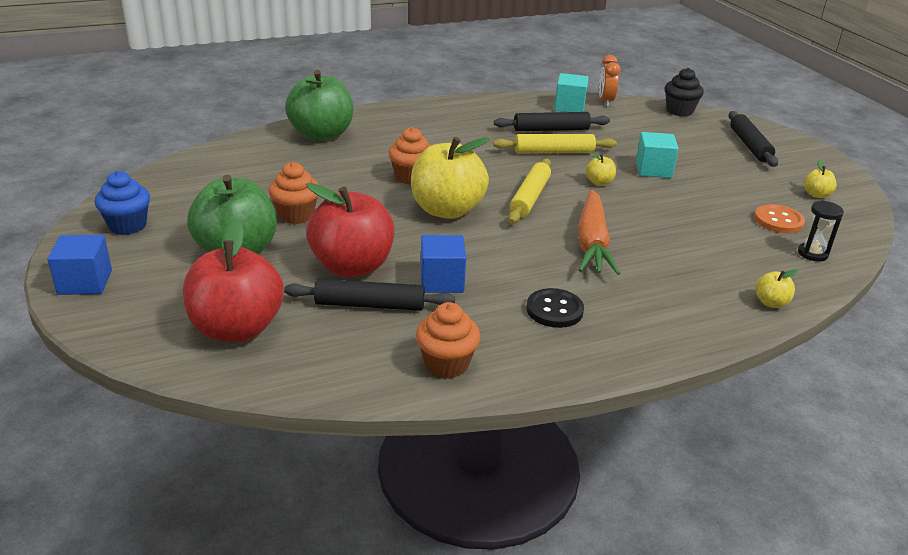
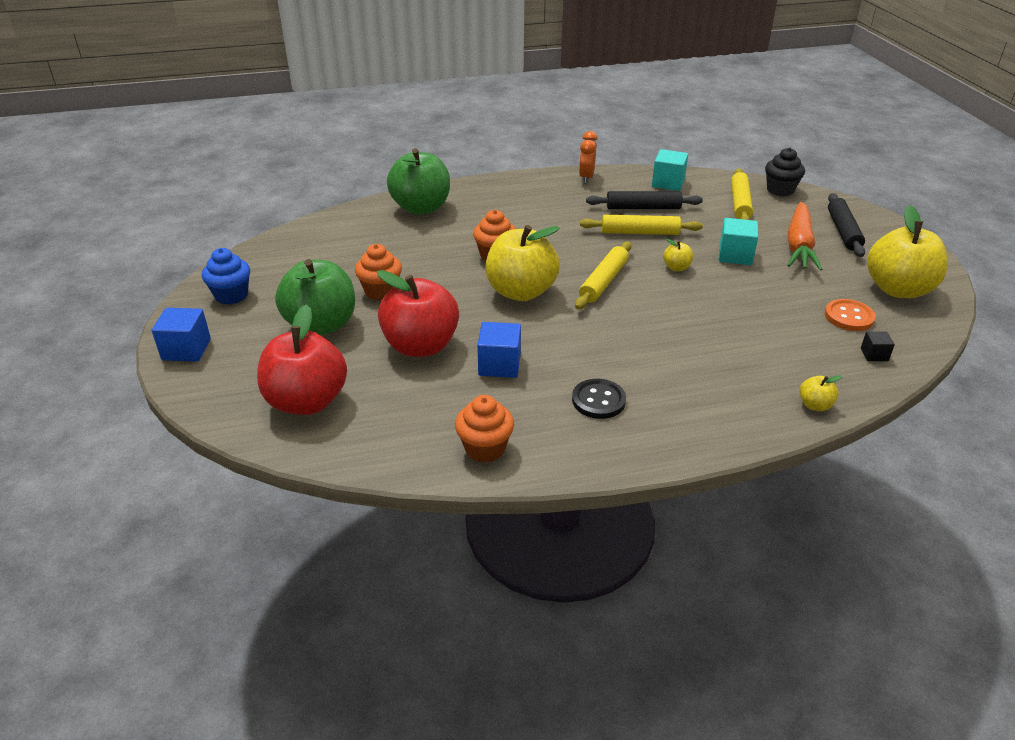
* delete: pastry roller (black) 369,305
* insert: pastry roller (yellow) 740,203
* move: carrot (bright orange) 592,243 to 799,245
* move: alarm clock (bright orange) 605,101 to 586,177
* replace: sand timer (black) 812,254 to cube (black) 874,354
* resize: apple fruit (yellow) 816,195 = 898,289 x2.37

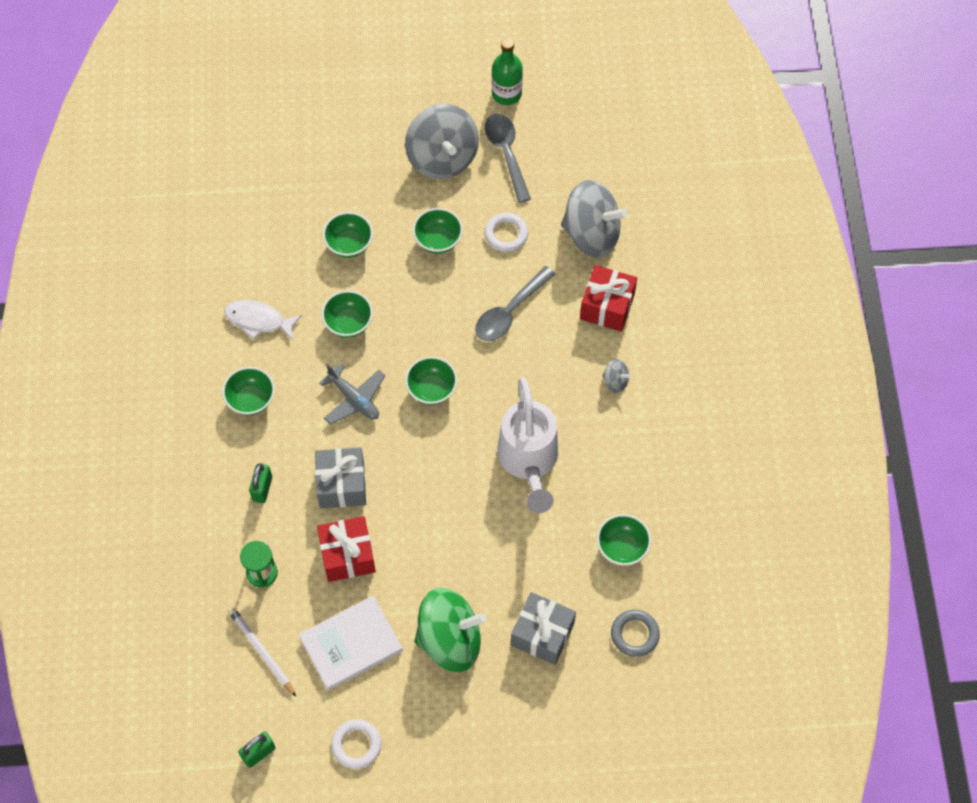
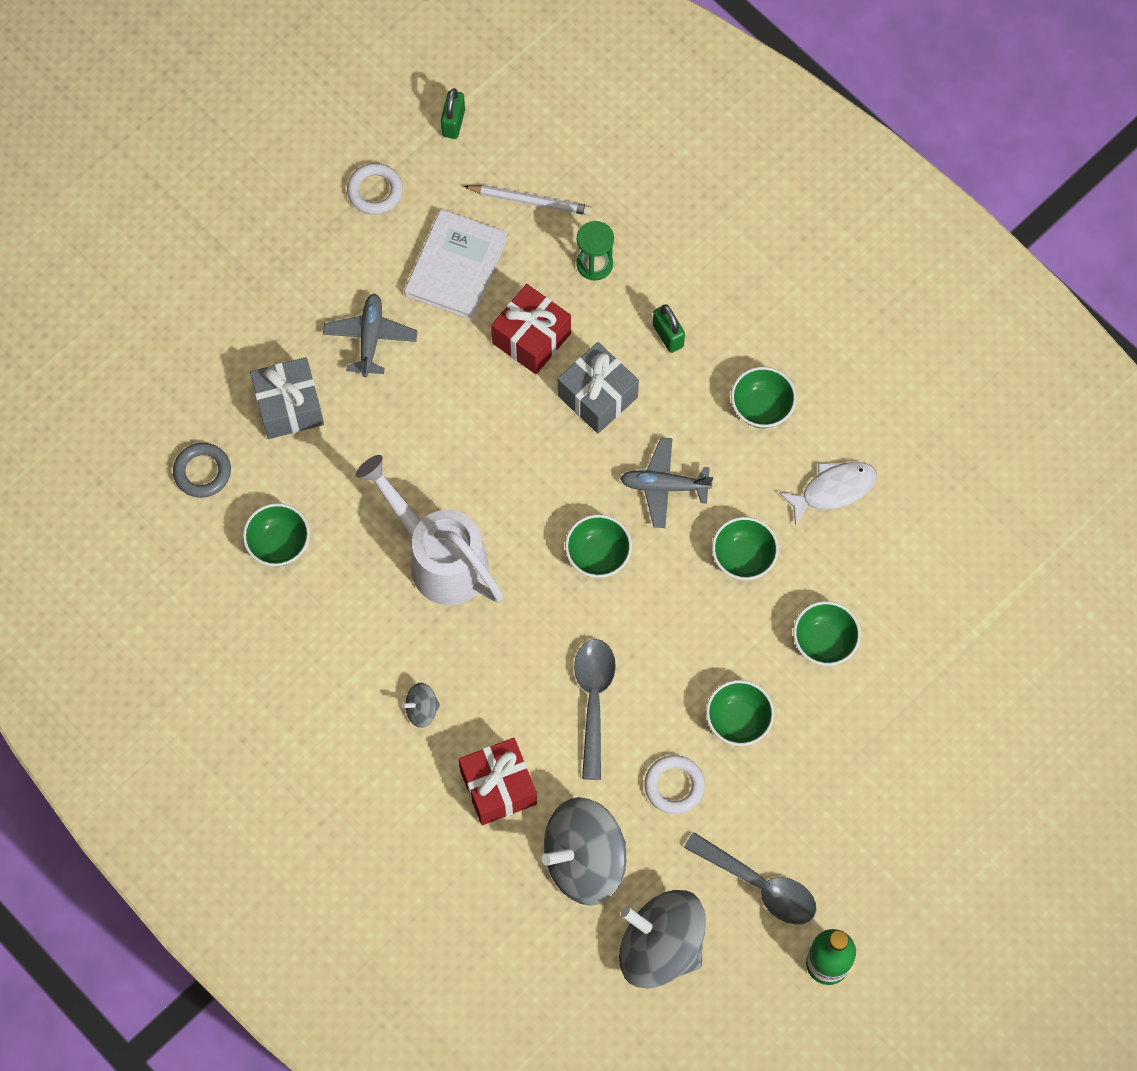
* move: spinning top (gray) 442,157 to 661,947
* replace: spinning top (green) 450,639 to toy plane (gray) 370,338

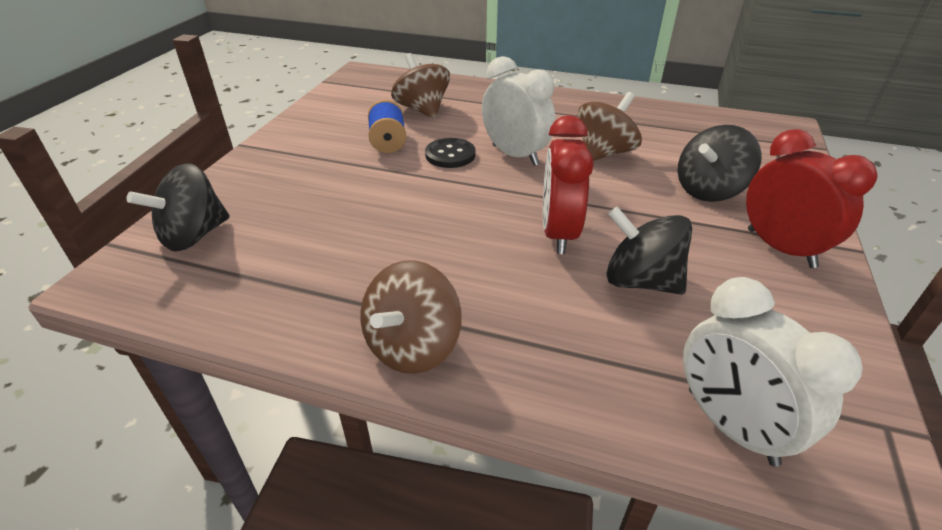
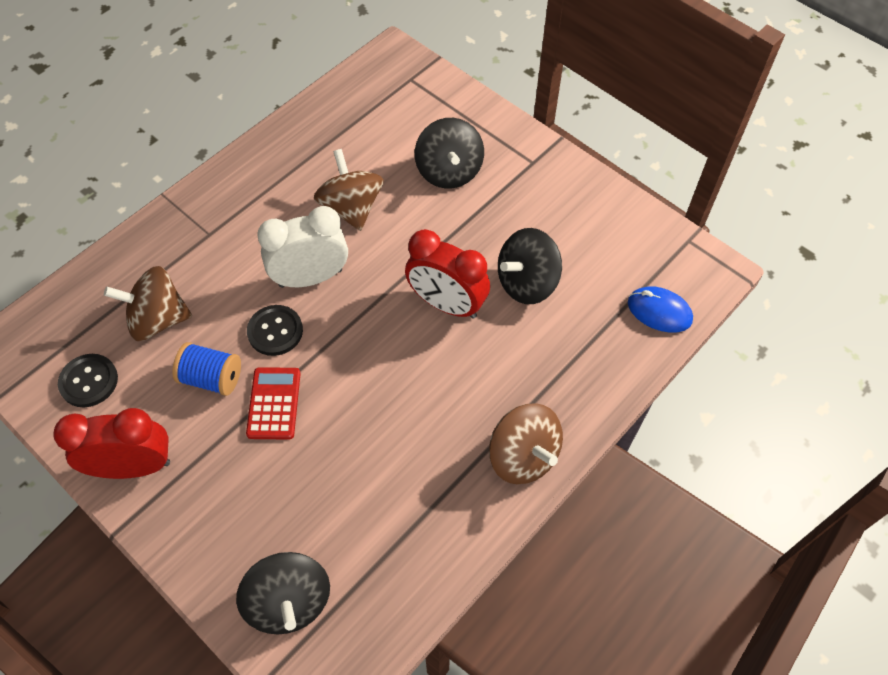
* insert: sewing button (black) 89,381
* insert: pocket calculator (scarlet) 274,403
* move: alarm clock (scarlet) 780,248 to 134,466
* replace: alarm clock (white) 730,425 to mouse (blue) 659,311

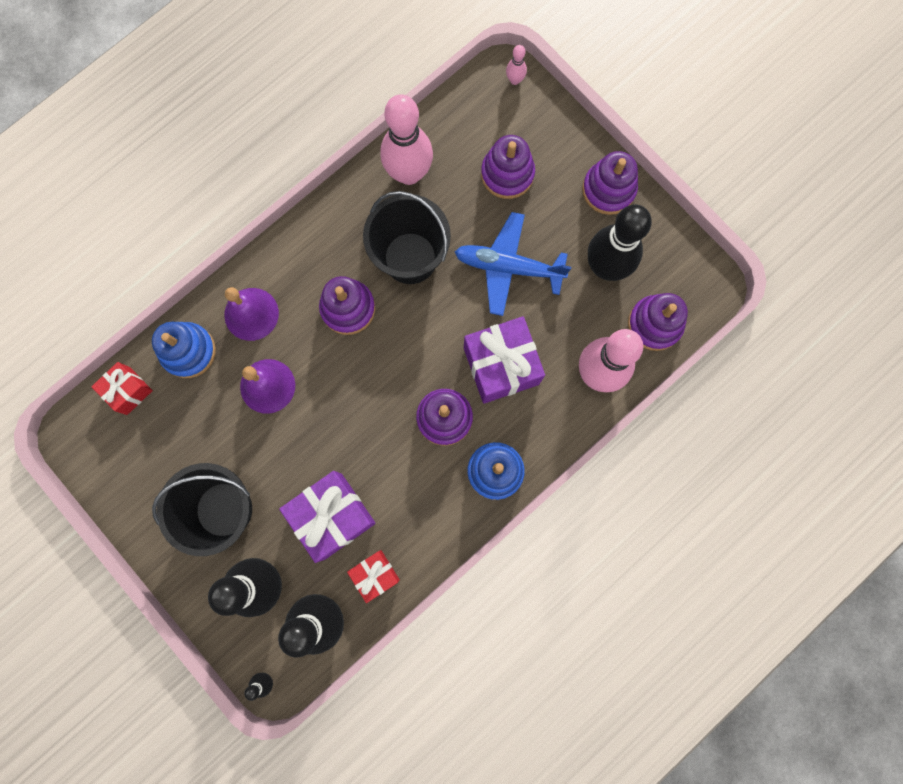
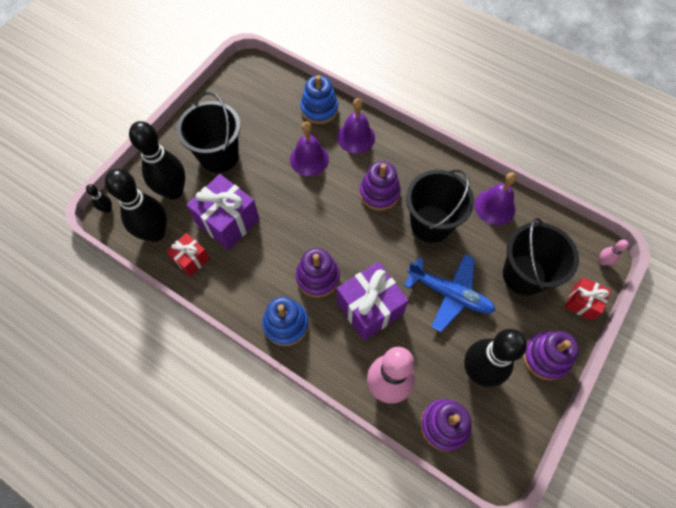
* move: gift (scarlet) 128,391 to 582,303
* replace: skittle (pink) 409,173 to school bell (violet) 494,206
* replace: stacking rings (violet) 507,174 to bucket (black) 524,275
* rotate: toy plane (blue) 508,267 = 450,294 120 degrees clockwise

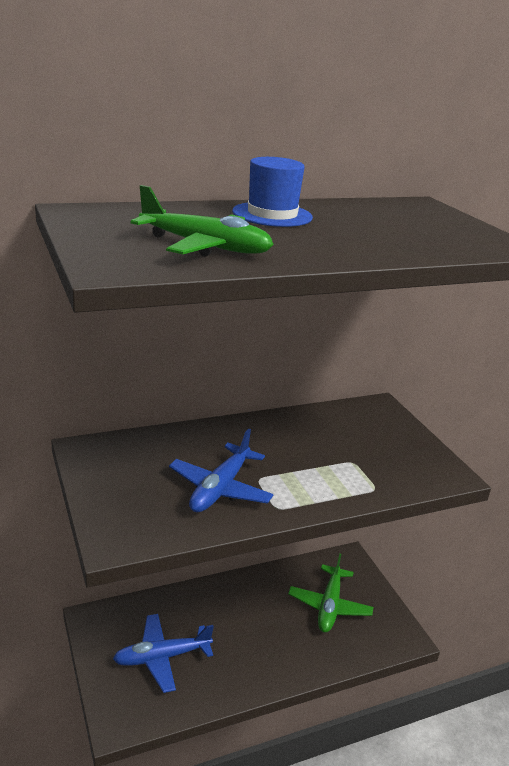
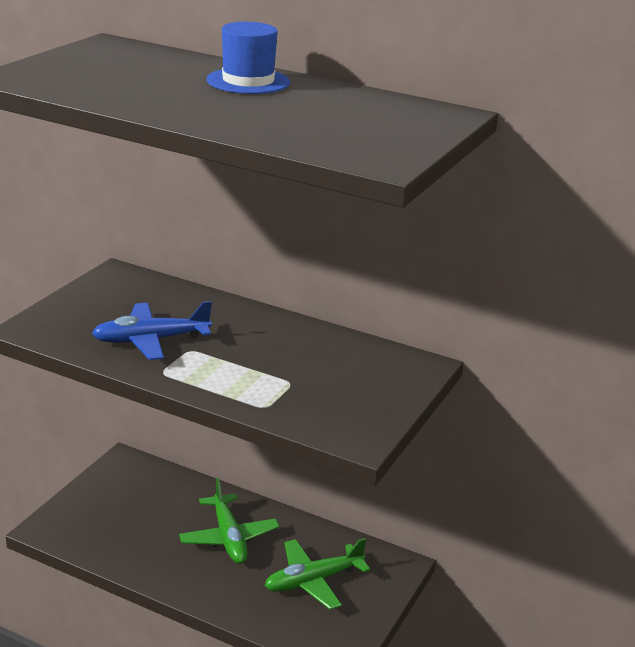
* delete: toy plane (blue) 161,657
* move: toy plane (green) 205,247 to 229,538

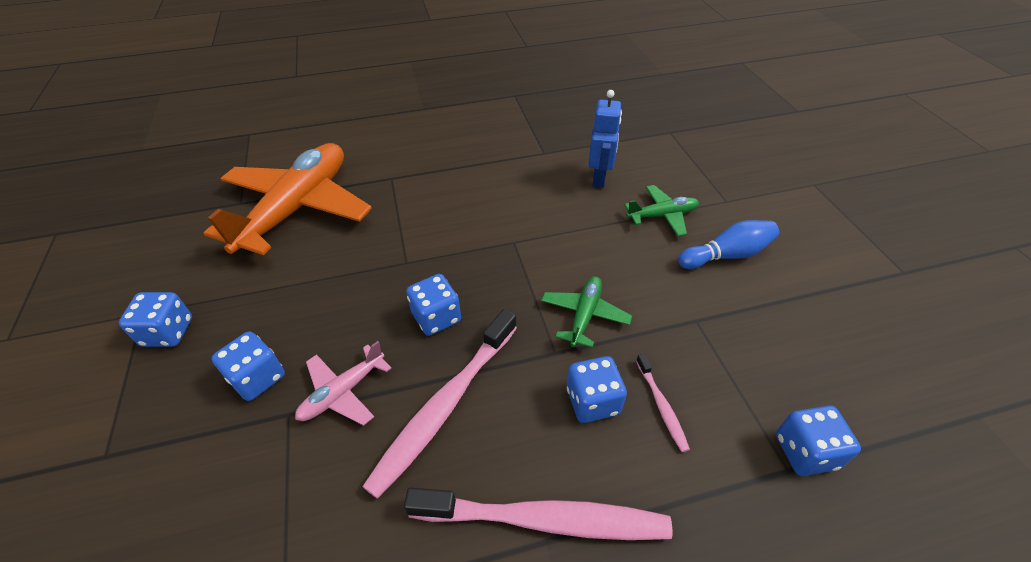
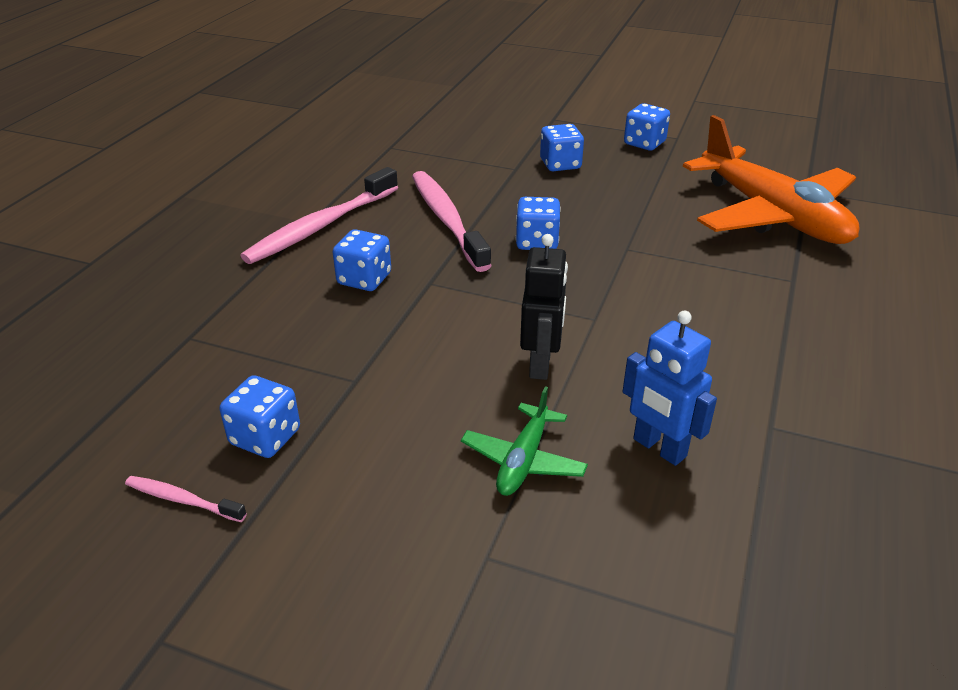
* delete: toy plane (pink) 343,392
* delete: toy plane (green) 584,315
* delete: skittle (blue) 727,255
* insert: toy robot (black) 541,364
* move: dental brush (pink) 661,406 to 182,500
* move: dice (blue) 805,451 to 265,437

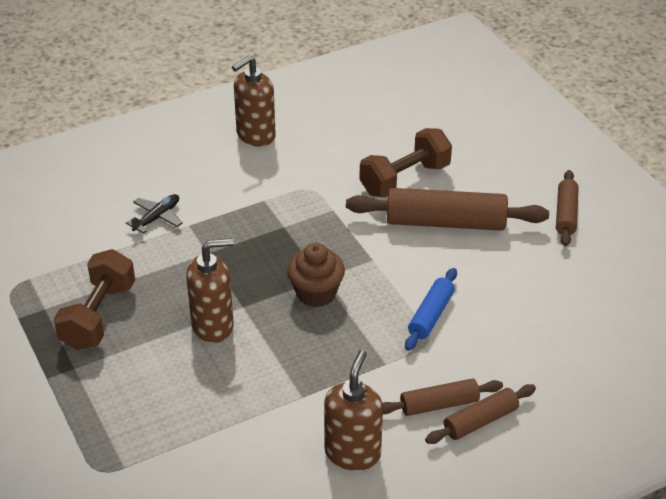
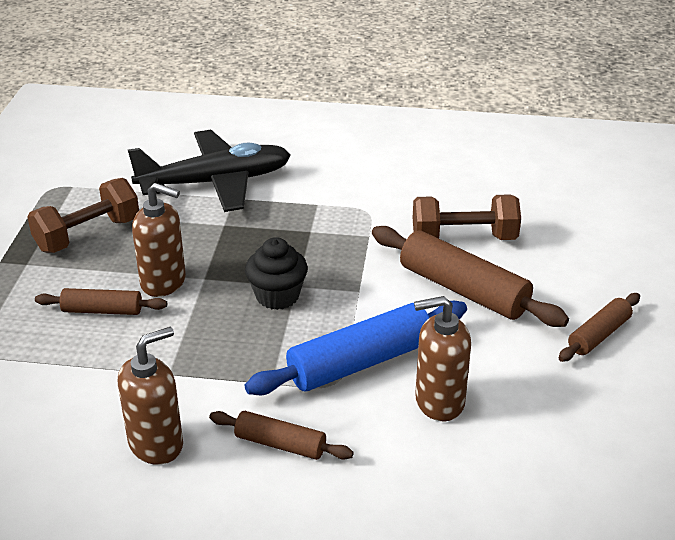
* move: pump bottle (brown) 255,135 to 439,401
* move: pastry roller (brown) 480,421 to 102,310
* recolor: cupcake (brown) 316,293 to cupcake (black) 277,296
* resize: toy plane (black) 157,217 = 216,182 x2.44
* resize: pastry roller (blue) 431,315 = 360,362 x1.77

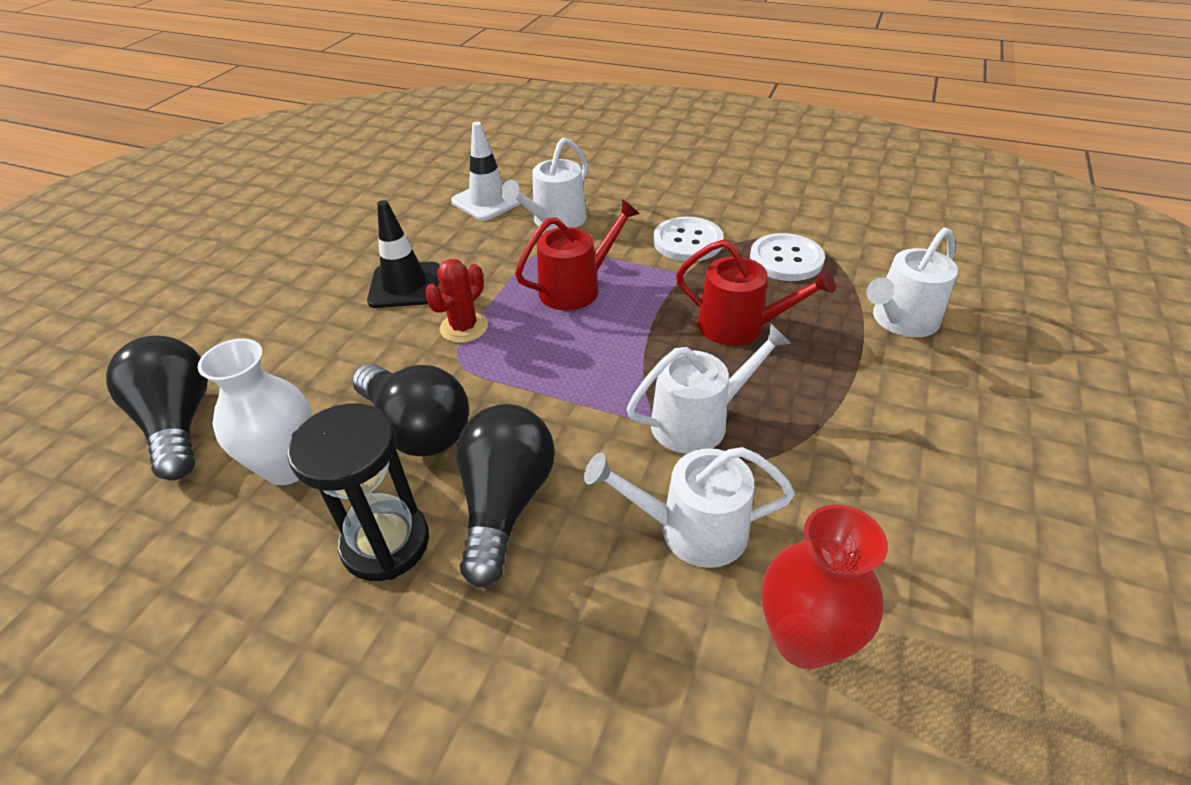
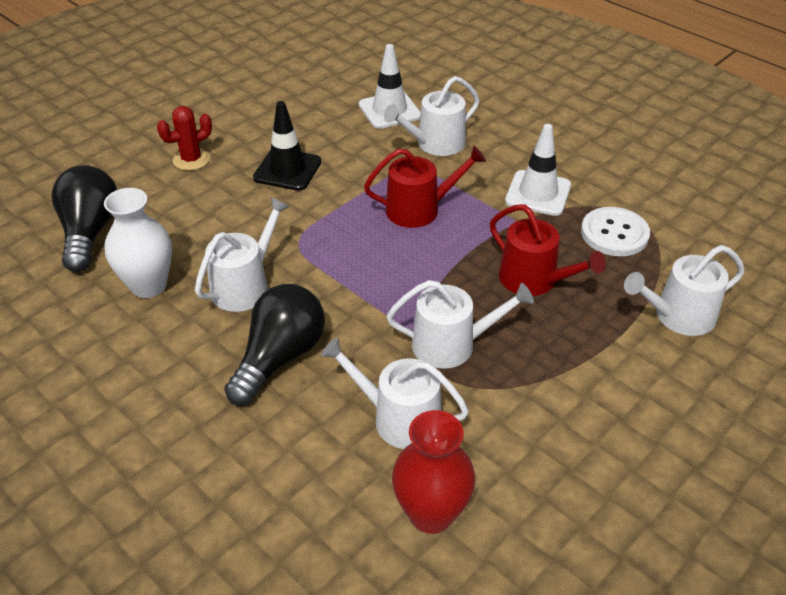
* delete: sand timer (black) 386,543
* move: saguaro cactus (scarlet) 464,327 to 191,160
* replace: lightbulb (black) 417,428 to watering pot (white) 245,285
* replace: sewing button (white) 687,241 to road cone (white) 538,193

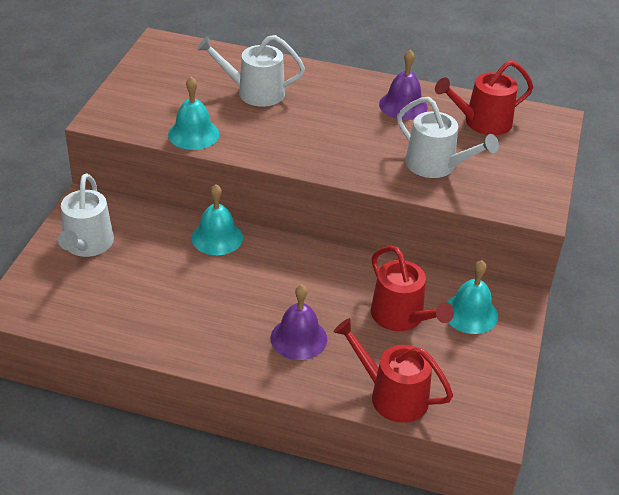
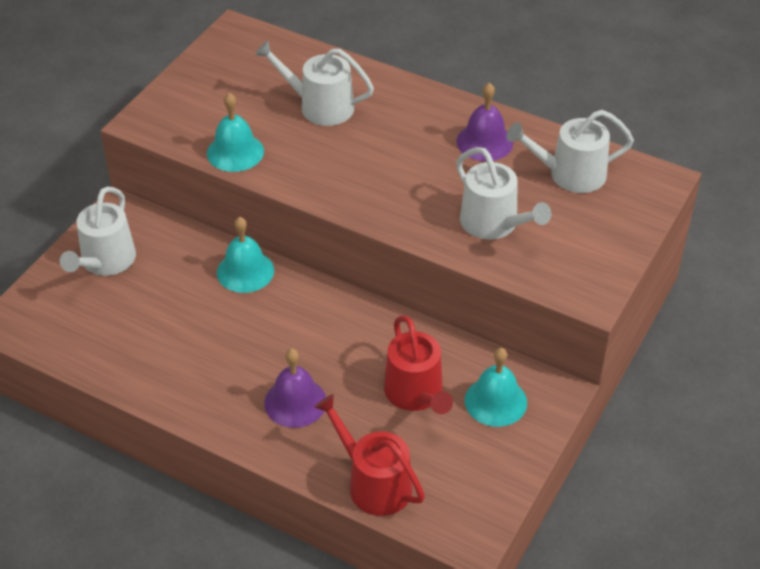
* recolor: watering pot (scarlet) 482,122 to watering pot (white) 570,174

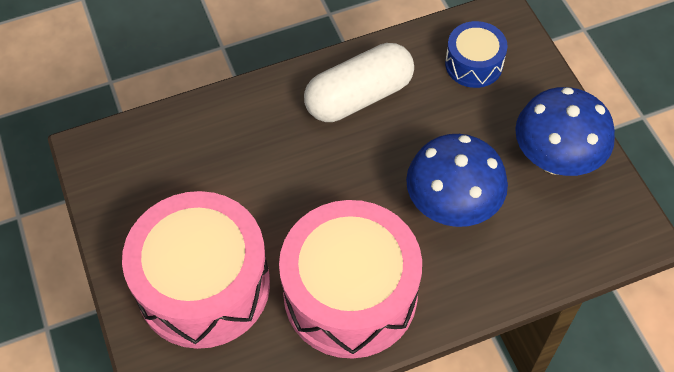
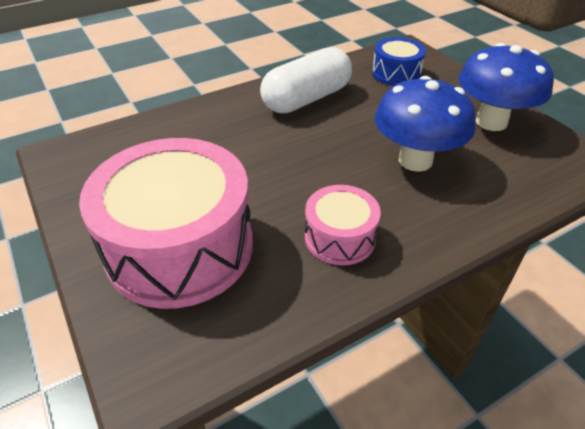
* resize: toy drum (pink) 350,294 = 340,237 x0.50

